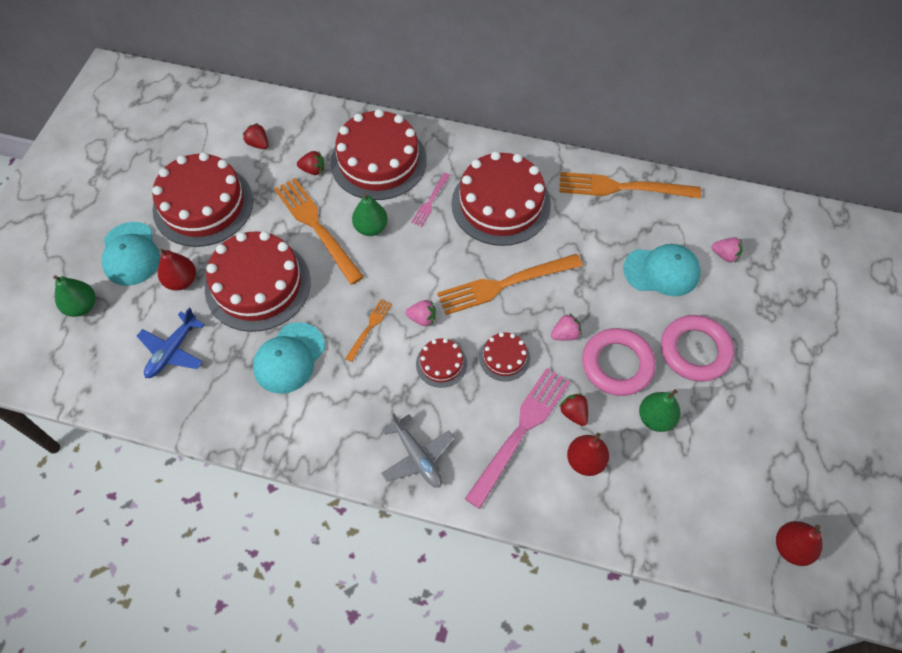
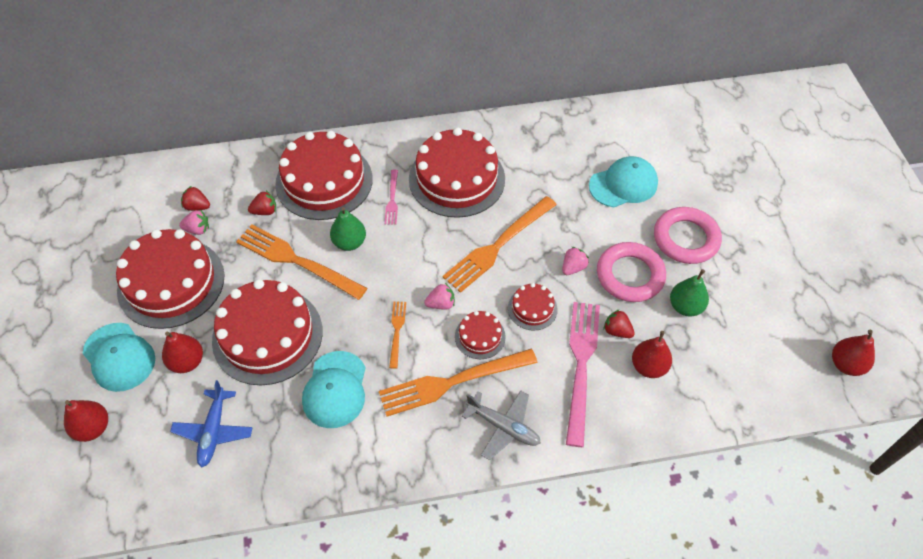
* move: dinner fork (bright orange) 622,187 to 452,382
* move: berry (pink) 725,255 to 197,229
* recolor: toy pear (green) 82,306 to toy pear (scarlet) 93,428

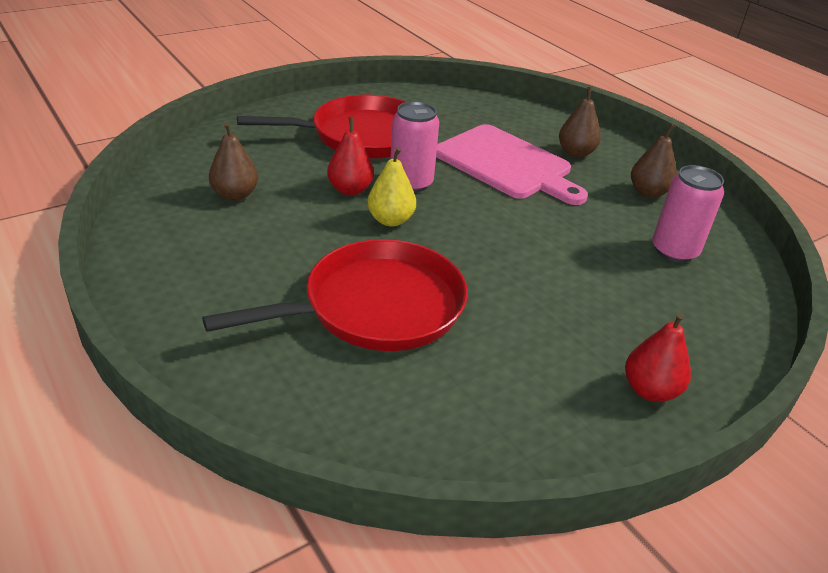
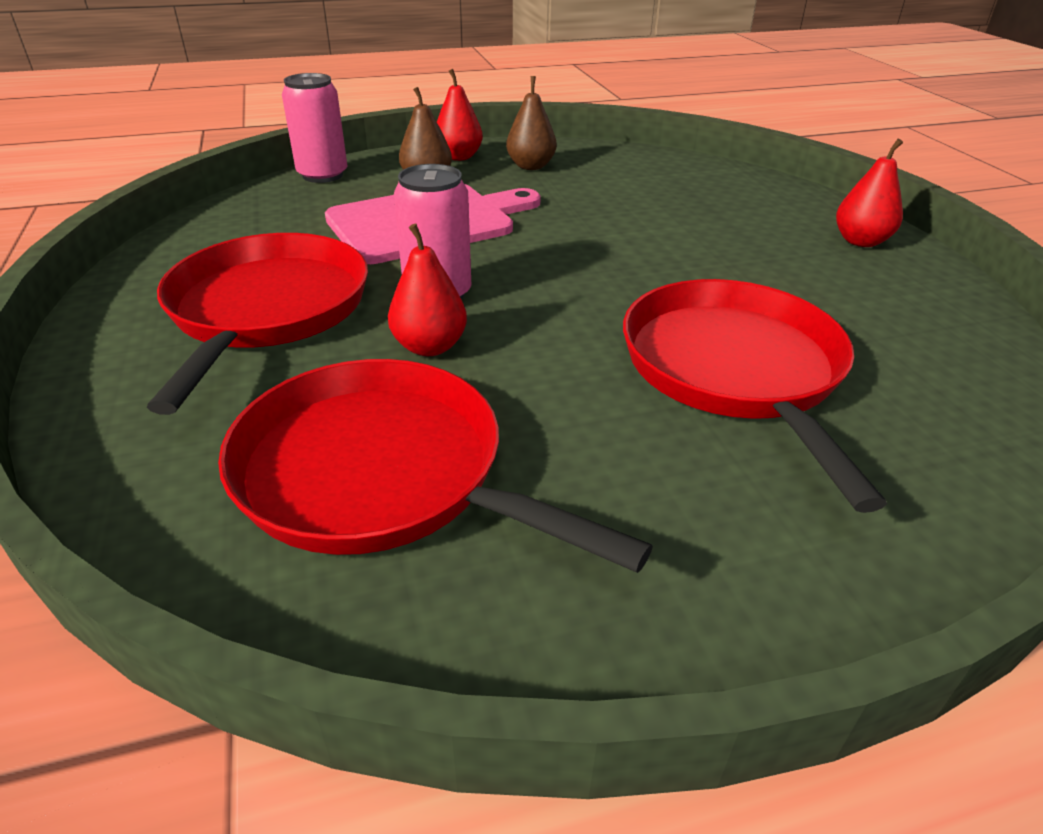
* delete: toy pear (yellow) 390,220
* insert: toy pear (scarlet) 459,157
* move: soda can (pink) 674,251 to 323,175
* replace: toy pear (brown) 235,195 to skillet (scarlet) 382,474

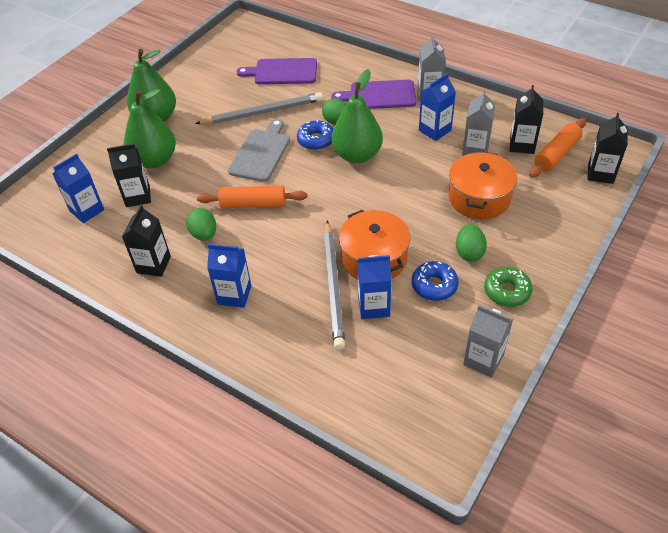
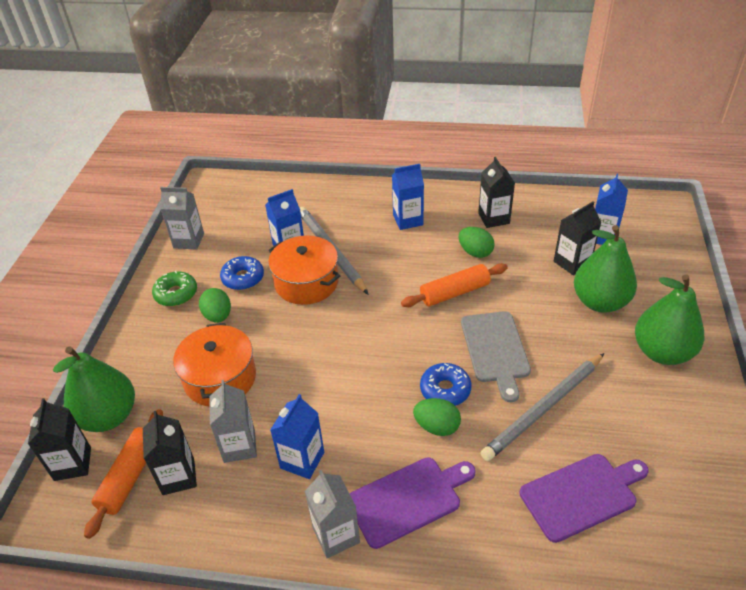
* move: toy pear (green) 357,155 to 108,416

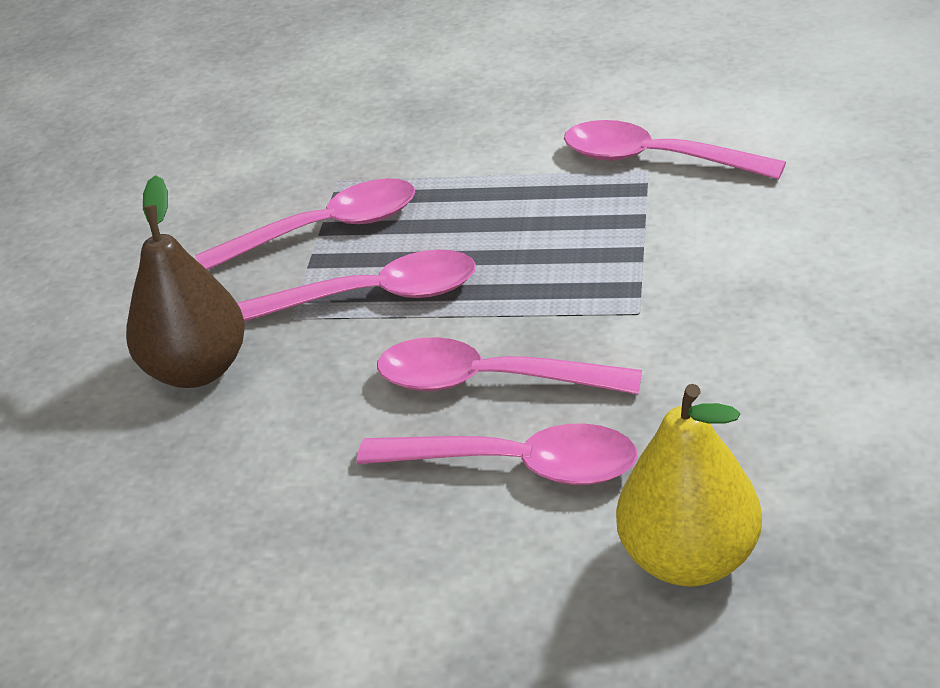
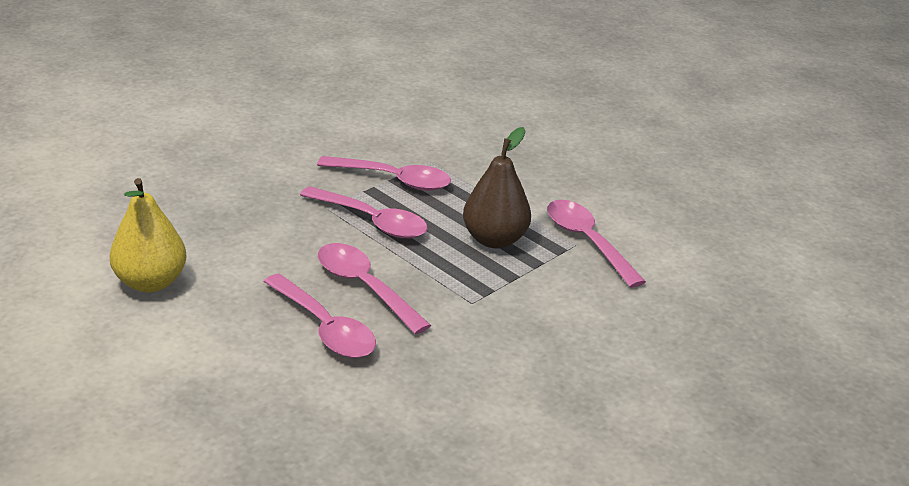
* move: toy pear (brown) 198,370 to 494,240
* move: toy pear (yellow) 689,559 to 150,282

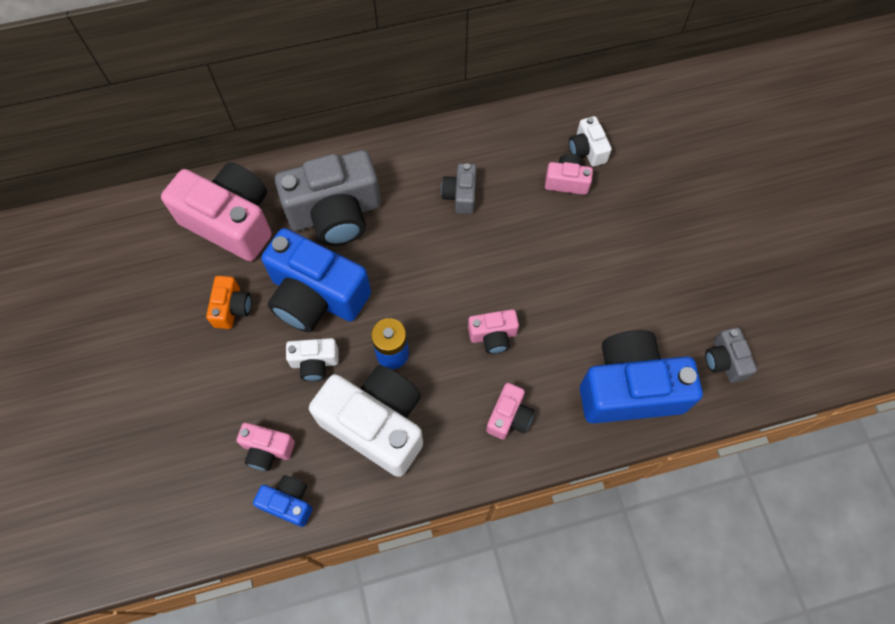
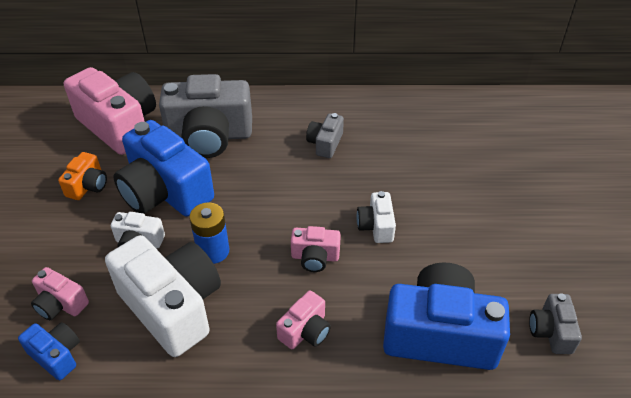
* delete: camera (pink) 567,181
* move: camera (white) 587,150 to 376,226

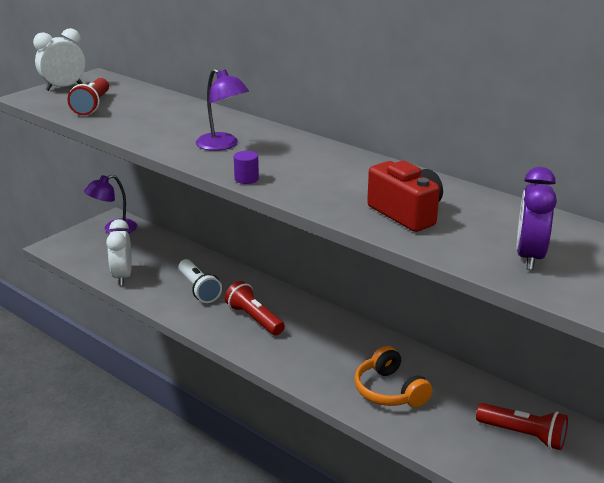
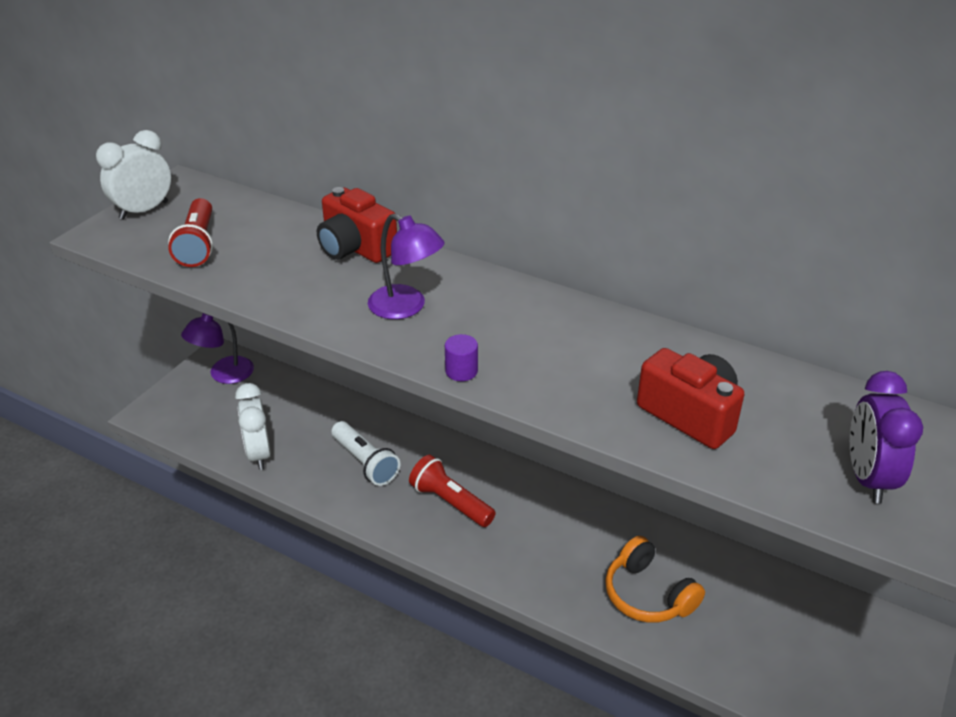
* delete: pocket torch (scarlet) 523,435
* insert: camera (scarlet) 355,248

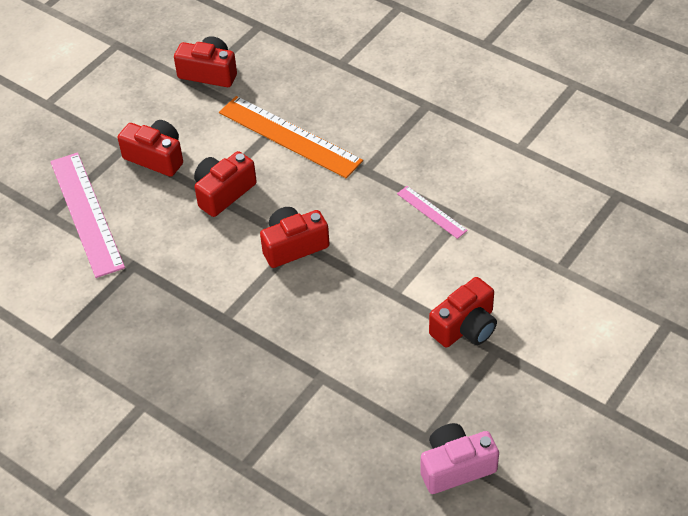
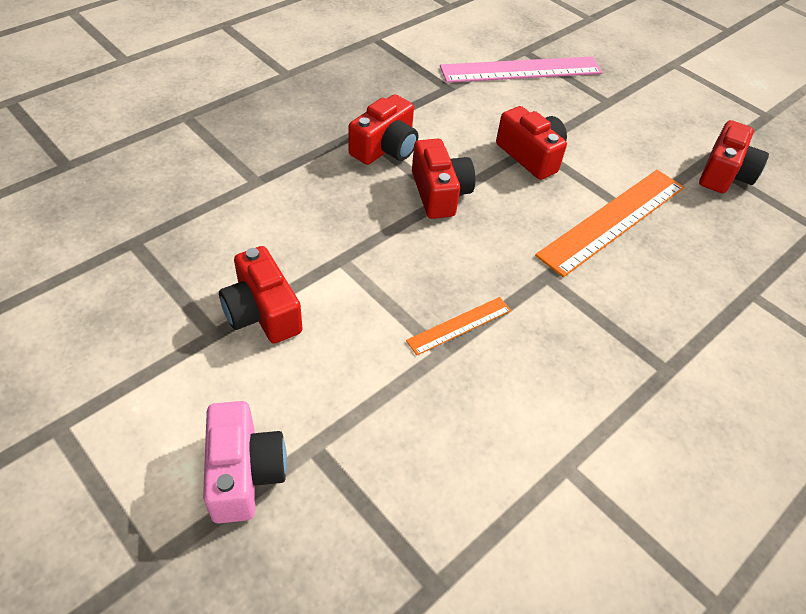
* move: camera (scarlet) 156,157 to 385,148
* move: camera (pink) 456,467 to 244,473
* recolor: measuring stick (pink) 431,212 to measuring stick (bright orange) 459,325

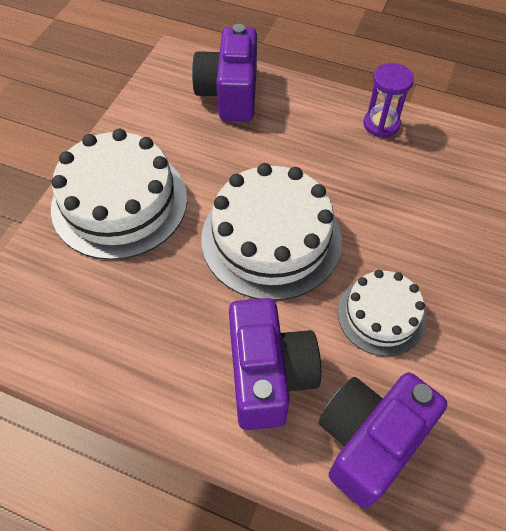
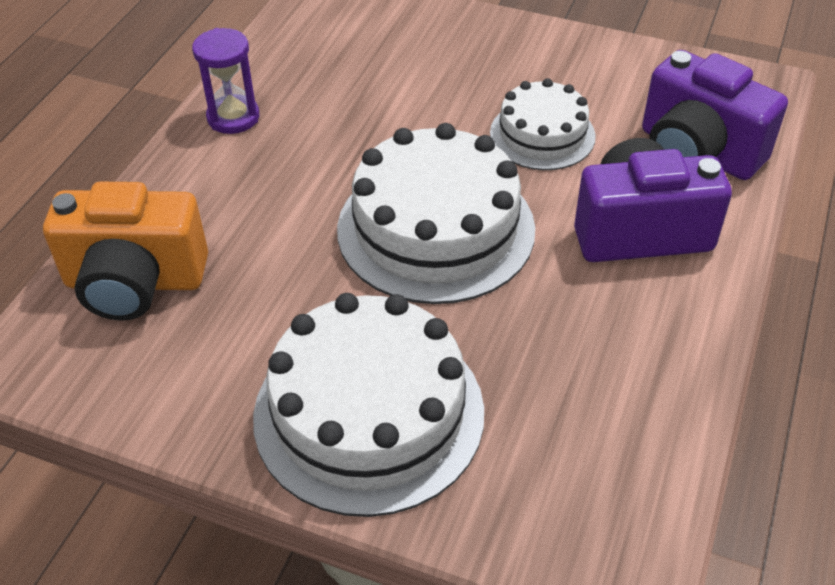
* recolor: camera (violet) 229,94 to camera (bright orange) 135,282

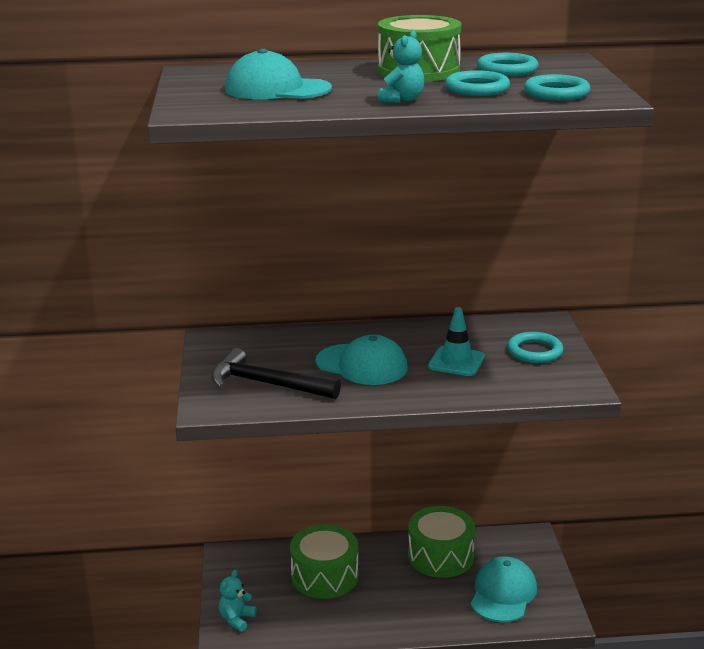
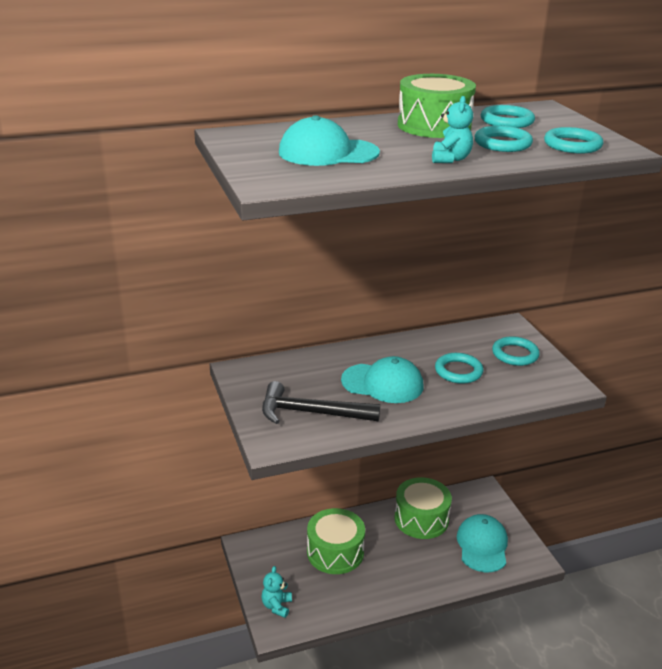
* replace: road cone (teal) 456,362 to hoop (teal) 458,371

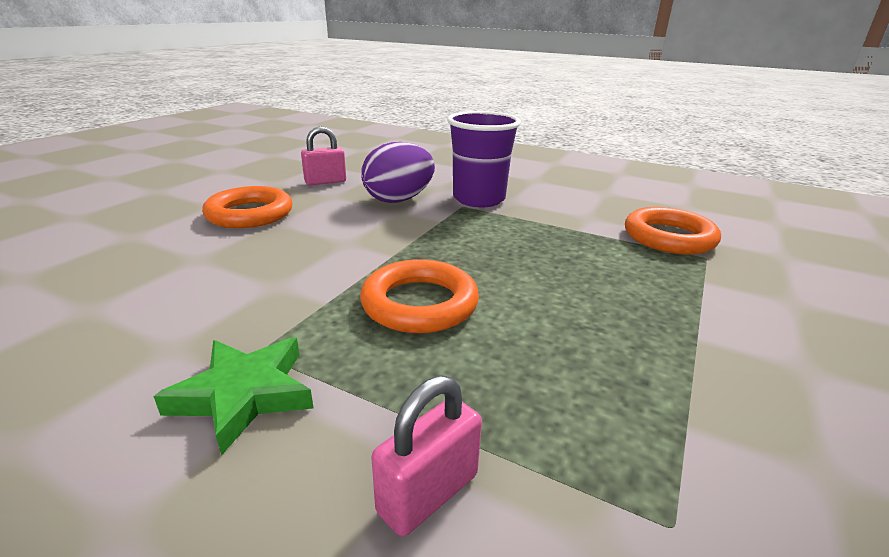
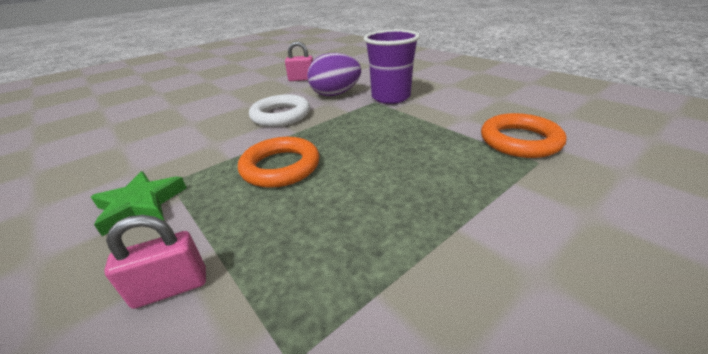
* delete: hoop (bright orange) 250,214
* insert: hoop (white) 281,115

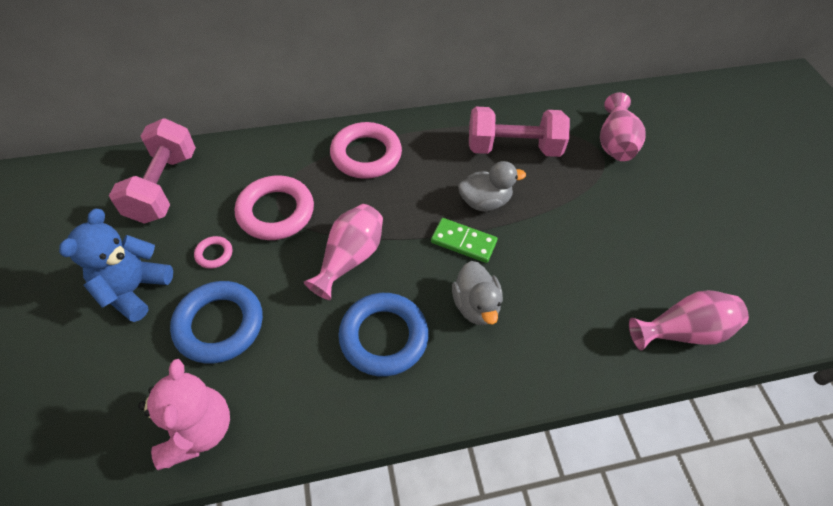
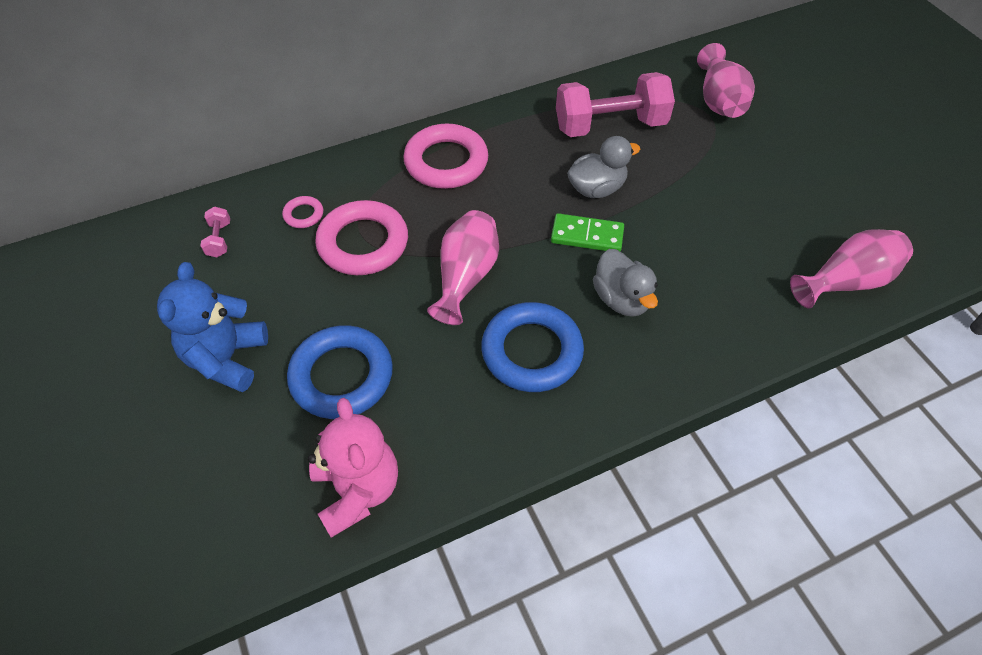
* move: hoop (pink) 214,254 to 303,214
* resize: hand weight (pink) 164,186 = 219,239 x0.41

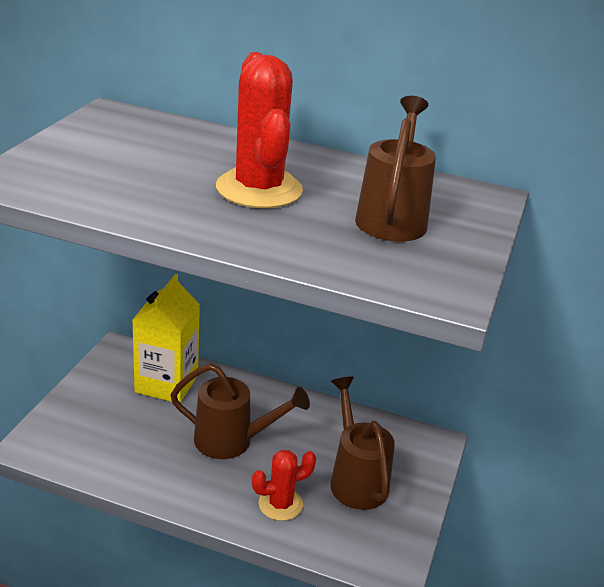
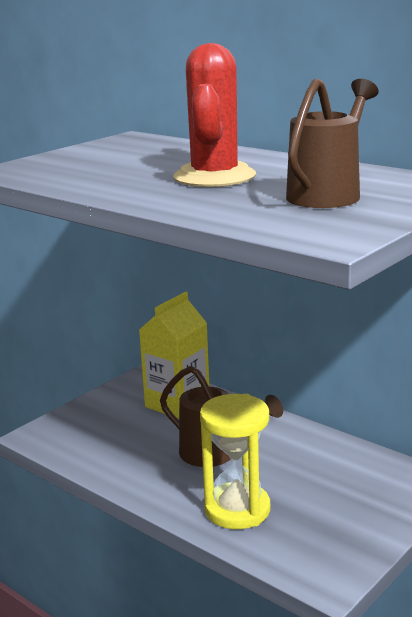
* delete: watering pot (brown) 356,479
* replace: saguaro cactus (scarlet) 280,504 to sand timer (yellow) 237,509

